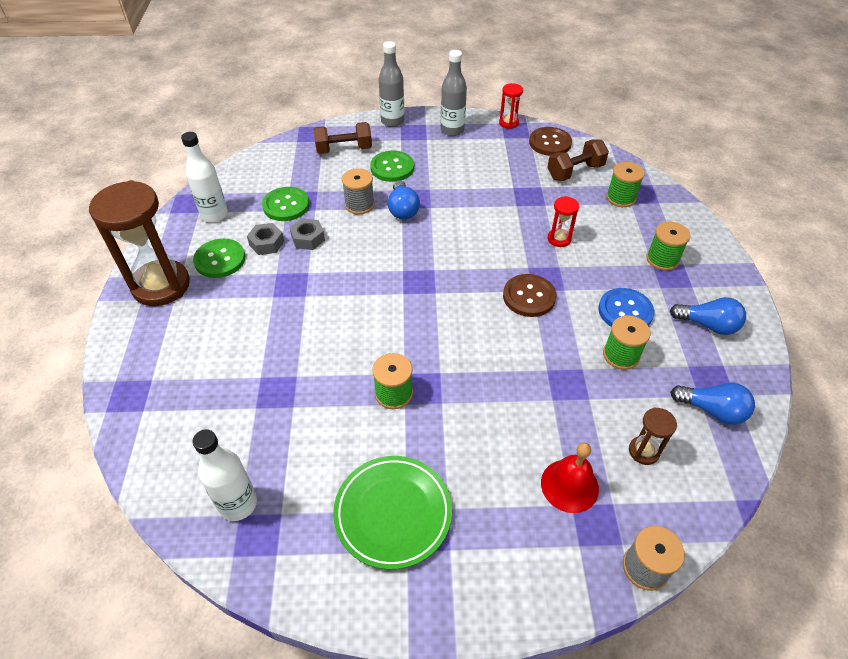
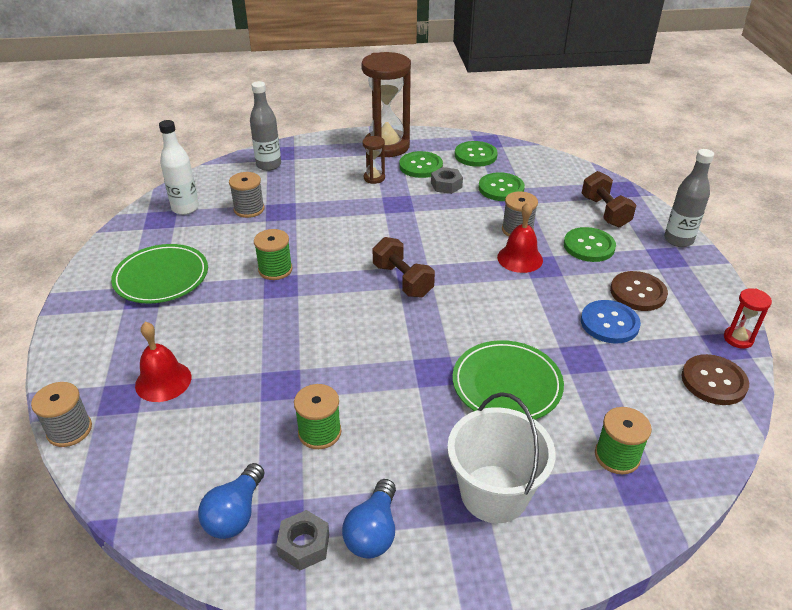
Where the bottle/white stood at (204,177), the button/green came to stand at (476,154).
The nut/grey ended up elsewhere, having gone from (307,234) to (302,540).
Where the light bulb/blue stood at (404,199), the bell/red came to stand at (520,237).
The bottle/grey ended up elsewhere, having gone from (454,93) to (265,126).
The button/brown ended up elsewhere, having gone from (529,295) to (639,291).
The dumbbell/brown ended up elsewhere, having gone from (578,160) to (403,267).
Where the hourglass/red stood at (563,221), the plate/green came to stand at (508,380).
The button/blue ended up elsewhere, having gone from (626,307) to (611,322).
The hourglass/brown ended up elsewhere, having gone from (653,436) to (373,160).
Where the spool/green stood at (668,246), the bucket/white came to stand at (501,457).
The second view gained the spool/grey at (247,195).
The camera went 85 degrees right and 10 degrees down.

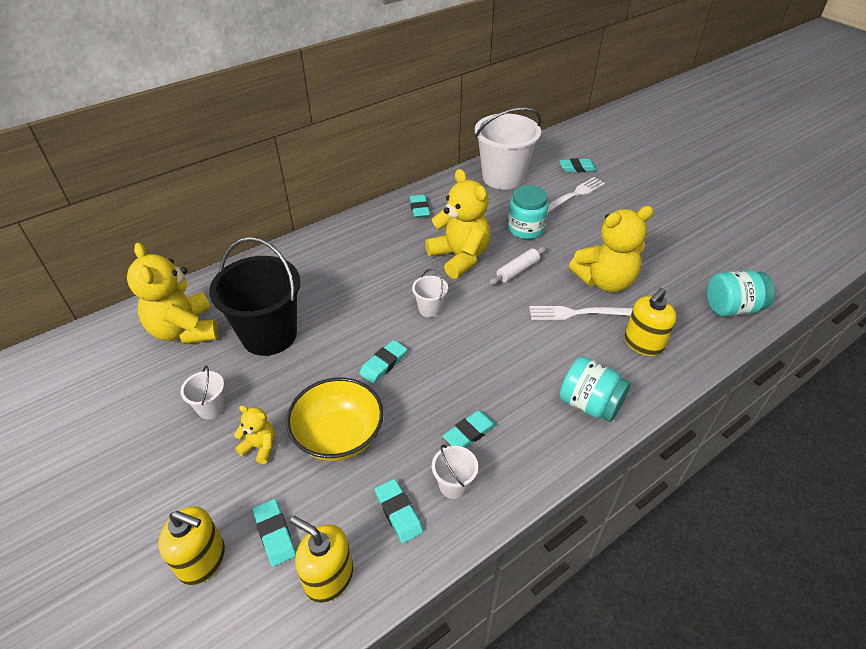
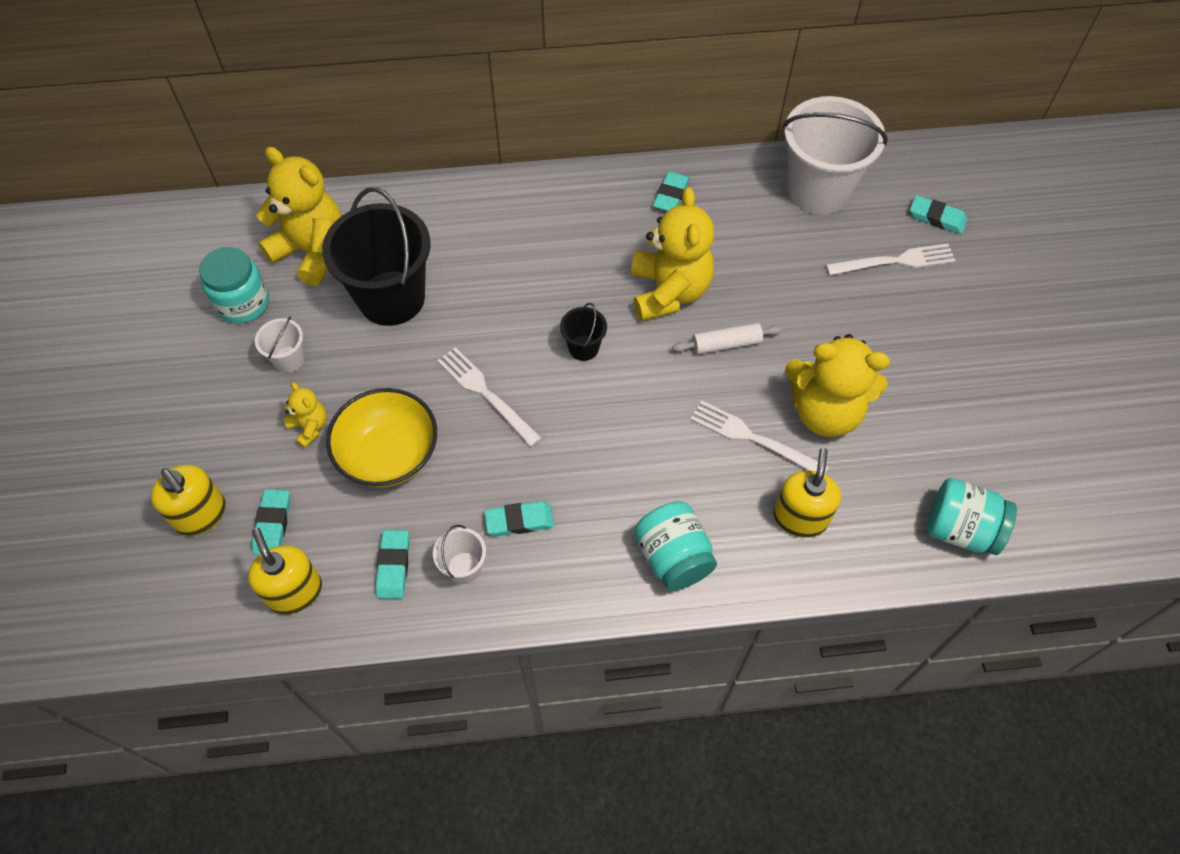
The teddy bear/yellow at (172,293) ended up facing another way, 120 degrees clockwise from before.
Where the eraser/turquoise stood at (383,362), the fork/white came to stand at (489,397).
What was the bucket/white at (430,293) turned into the bucket/black at (583,332).
The jar/turquoise ended up elsewhere, having gone from (527,212) to (234,285).
The soap dispenser/yellow at (650,322) ended up facing another way, 120 degrees clockwise from before.
The camera went 30 degrees right and 15 degrees up.

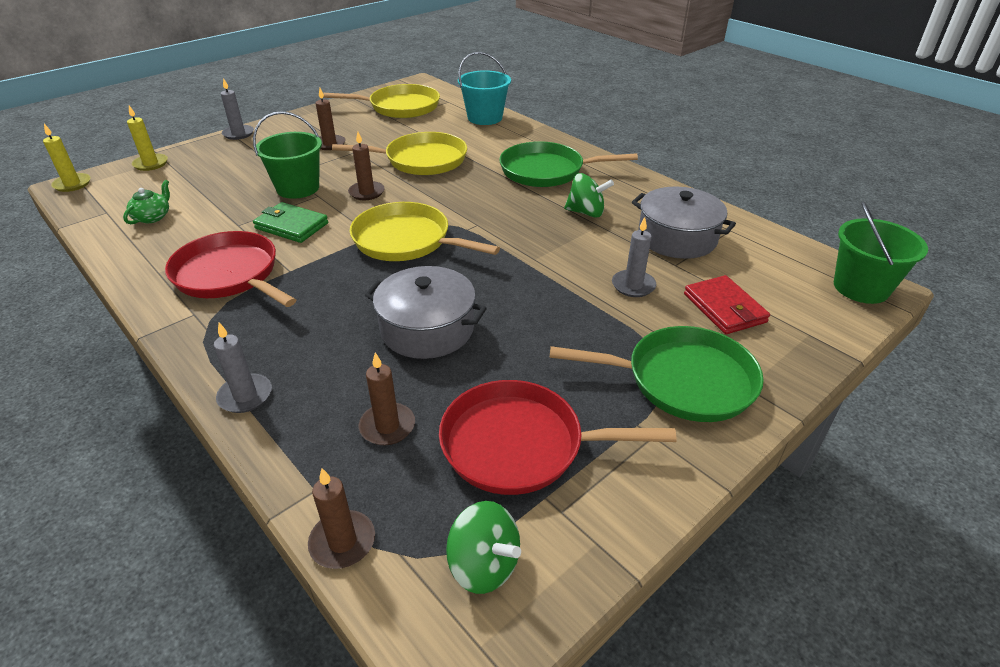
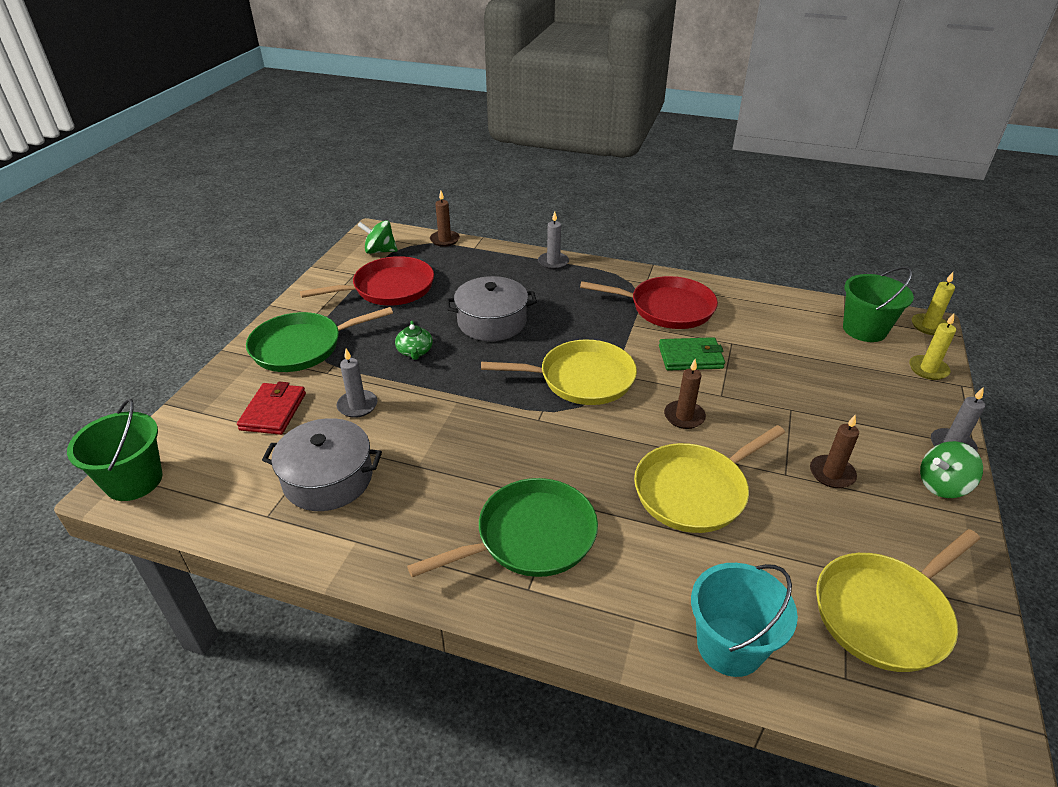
The teapot/green ended up elsewhere, having gone from (146,202) to (414,340).
The bucket/green ended up elsewhere, having gone from (287,155) to (878,304).
The second view lost the candle/brown at (387,398).
The spinning top/green ended up elsewhere, having gone from (589,195) to (951,469).
The wallet/red at (727,304) ended up facing another way, 60 degrees clockwise from before.
The camera went 150 degrees right and 0 degrees up.

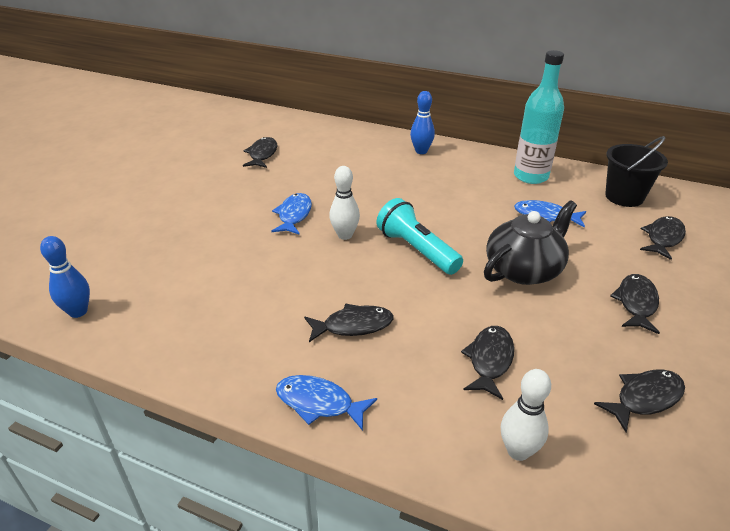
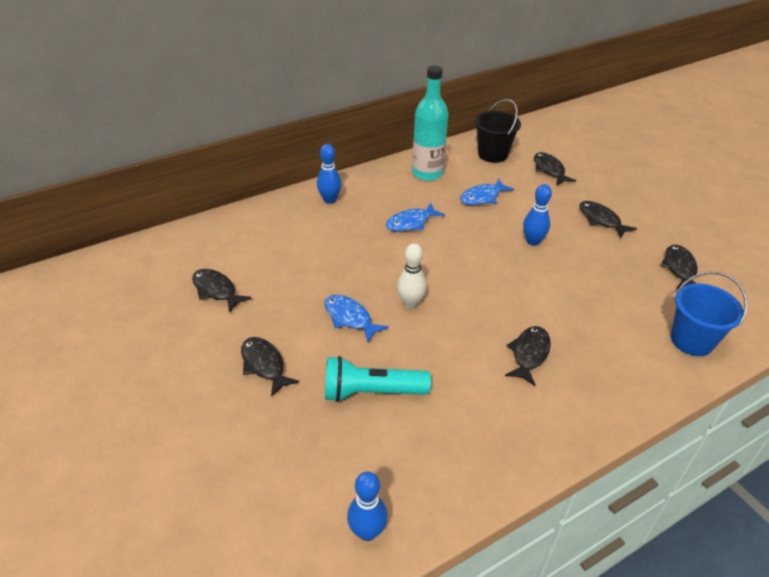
The fish/blue ended up elsewhere, having gone from (326,403) to (415,217).
The flashlight/turquoise ended up elsewhere, having gone from (419,236) to (378,379).
The fish/black ended up elsewhere, having gone from (487,363) to (270,367).
Where the teapot/black stood at (530,243), the bowling pin/blue came to stand at (537,215).
Where the bowling pin/white stood at (526,415), the bucket/blue came to stand at (709,313).
The camera went 55 degrees left and 5 degrees up.

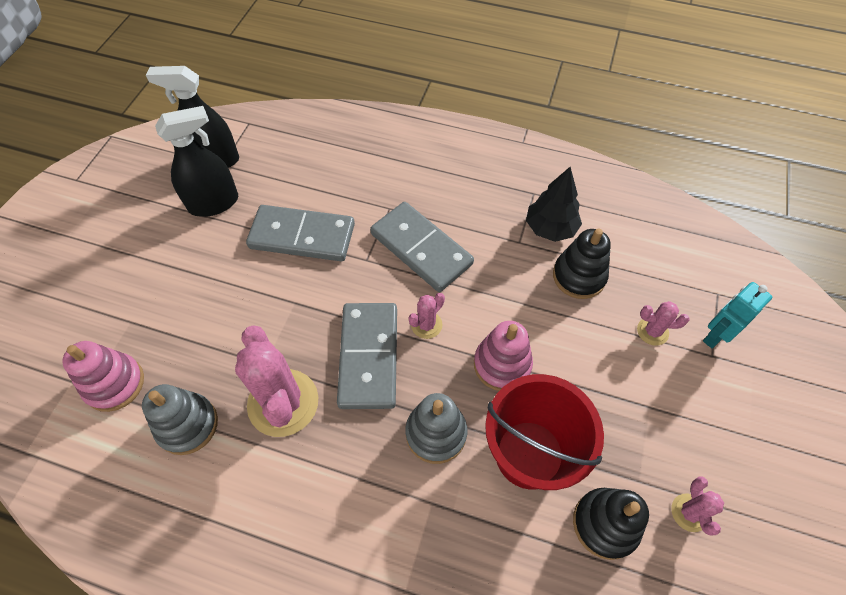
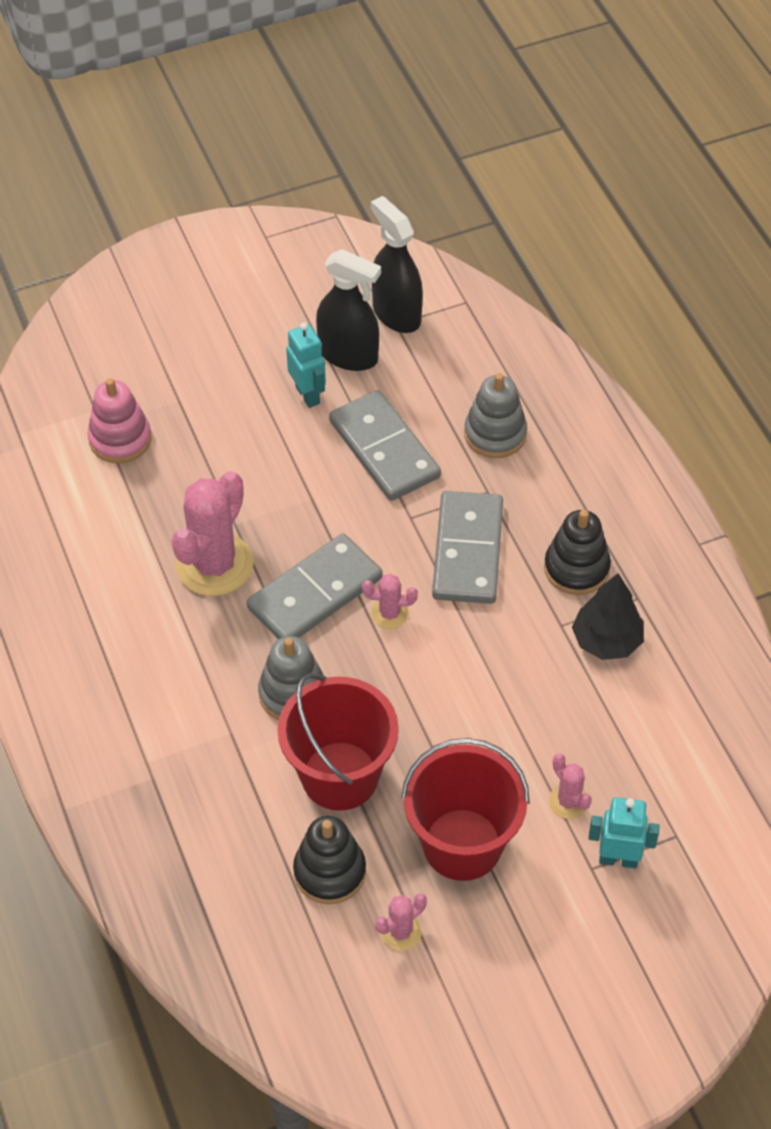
The stacking toy/grey ended up elsewhere, having gone from (180,419) to (495,415).
The second view lost the stacking toy/pink at (503,356).
The stacking toy/black ended up elsewhere, having gone from (582,264) to (577,552).
The second view gained the robot/turquoise at (306,365).
The second view gained the bucket/red at (465,809).
The camera went 50 degrees right and 5 degrees down.

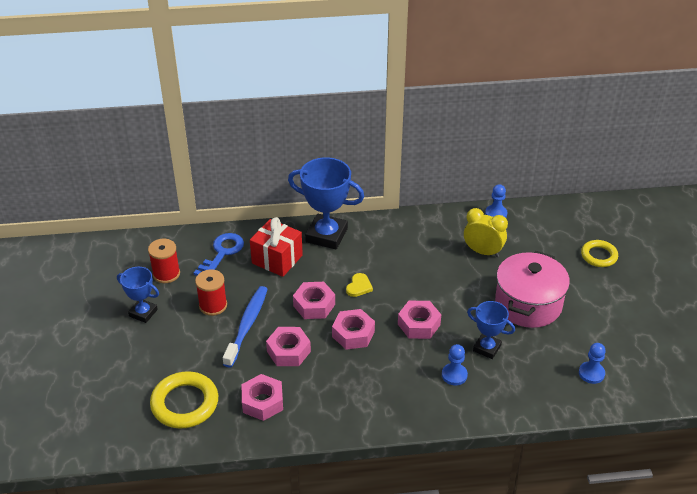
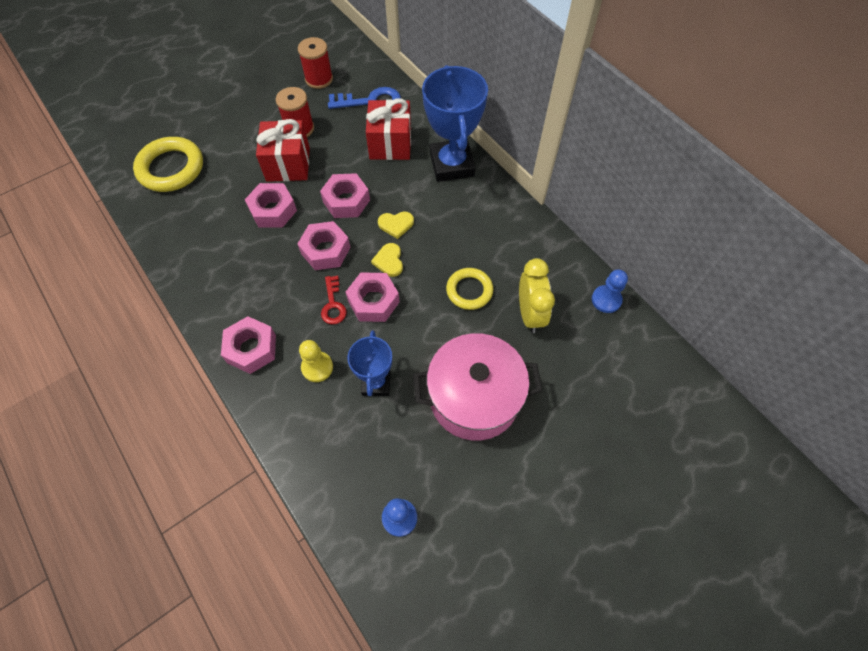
The second view lost the trophy/blue at (138,295).
Where the toothbrush/blue stood at (245,327), the gift/red came to stand at (283,150).
The nut/pink ended up elsewhere, having gone from (262,397) to (248,345).
What was the pawn/blue at (455,364) turned into the pawn/yellow at (316,361).
The ring/yellow ended up elsewhere, having gone from (599,253) to (469,289).
The second view gained the key/red at (334,300).
The second view gained the heart/yellow at (387,260).
The camera went 60 degrees right and 20 degrees up.

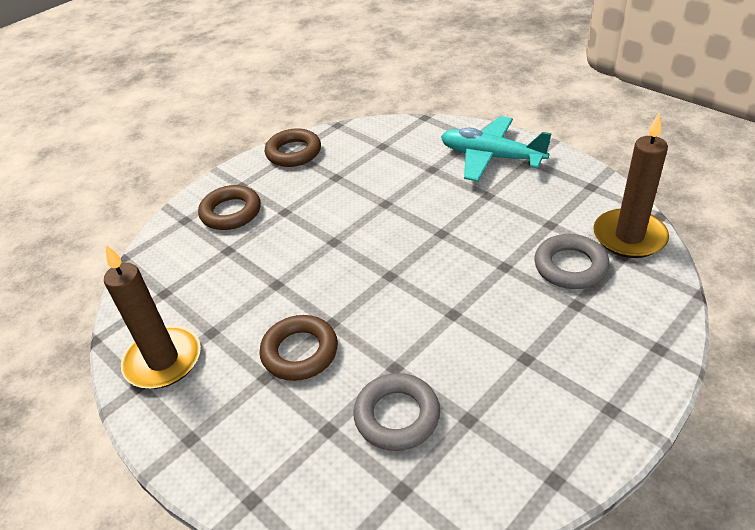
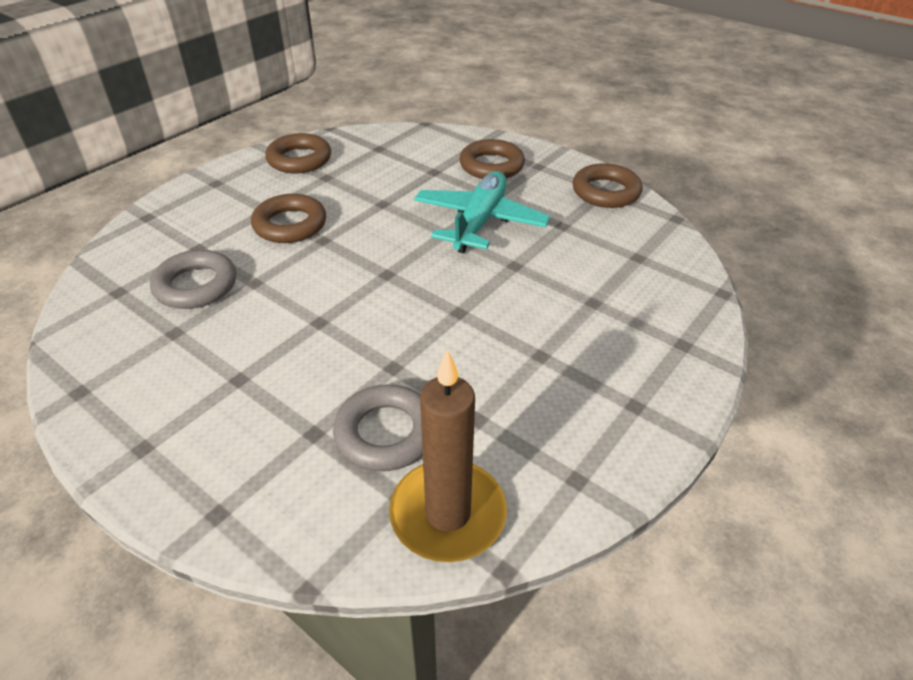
Where the candle/brown stood at (152,317), the ring/brown came to stand at (298,153).
The plane/turquoise ended up elsewhere, having gone from (496,149) to (482,212).
The camera went 80 degrees right and 0 degrees up.

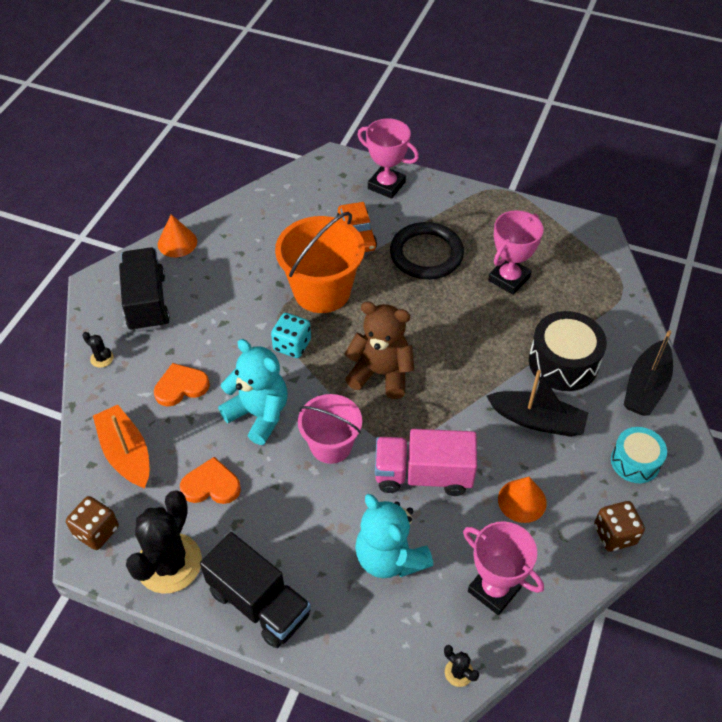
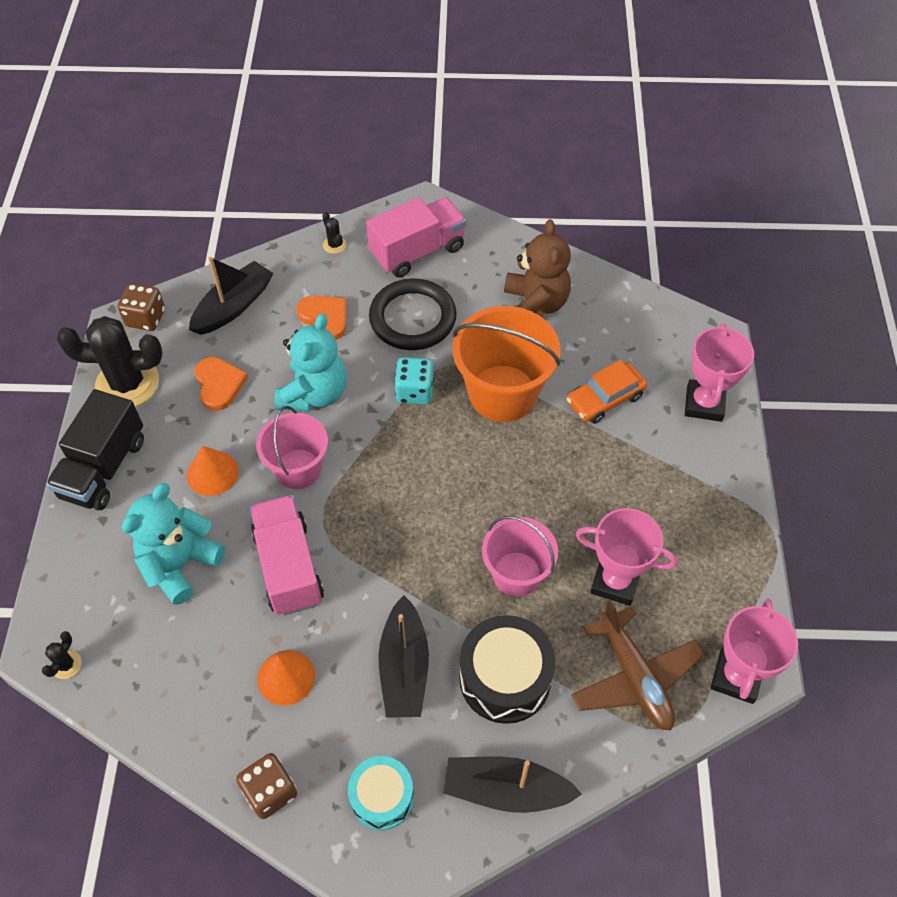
The cactus/black at (98,350) ended up facing another way, 45 degrees counterclockwise from before.
What was the boat/orange at (121,447) turned into the boat/black at (231,296).
What was the truck/black at (144,290) turned into the truck/pink at (416,237).
The cone/orange ended up elsewhere, having gone from (177,235) to (213,471).
The teddy bear/brown ended up elsewhere, having gone from (379,350) to (537,268).
The ring/black ended up elsewhere, having gone from (427,250) to (413,314).
The trophy/pink ended up elsewhere, having gone from (503,568) to (754,651).
The second view gained the bucket/pink at (520,556).
The second view gained the plane/brown at (638,665).
The camera went 70 degrees right and 5 degrees up.

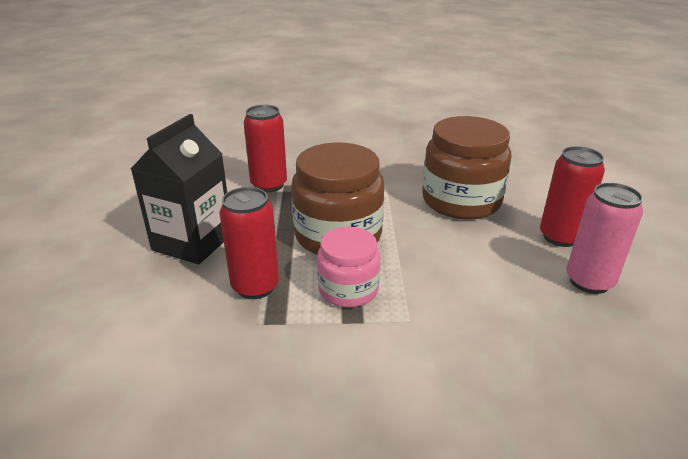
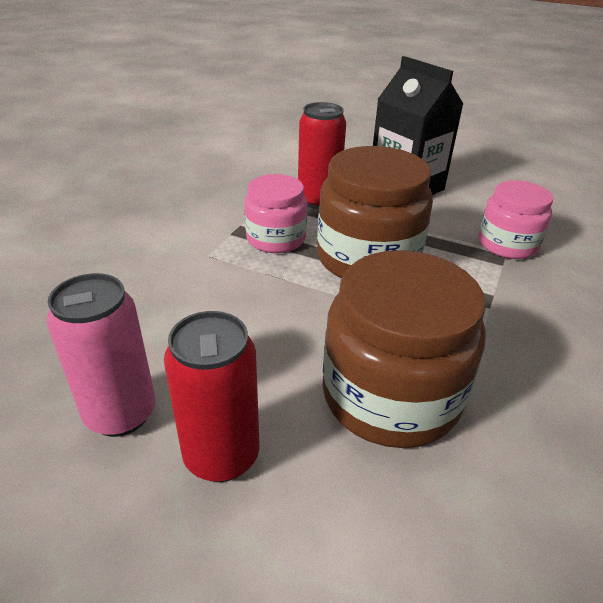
Where the can/red stood at (265,148), the jar/pink came to stand at (515,219).
The camera went 115 degrees right and 5 degrees up.

